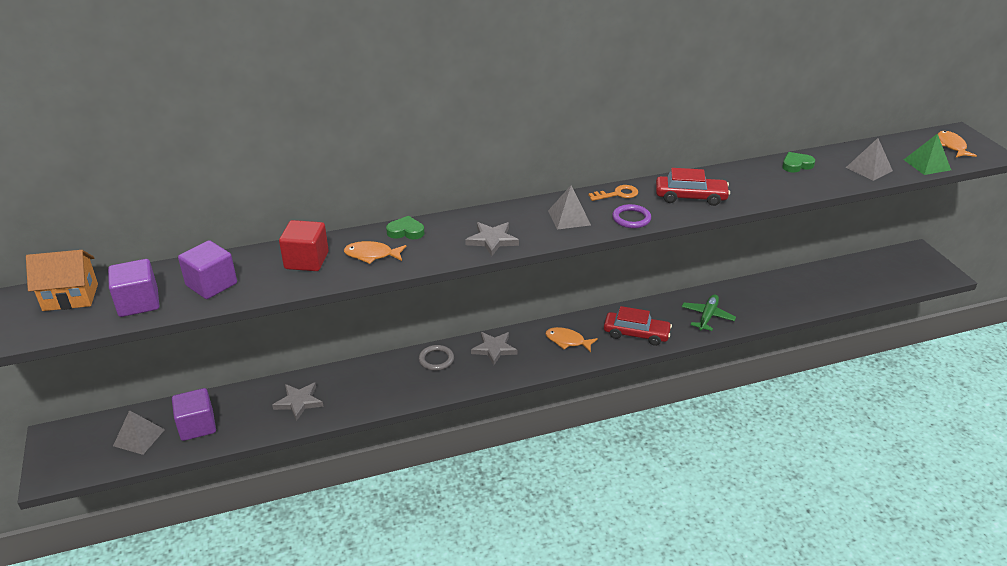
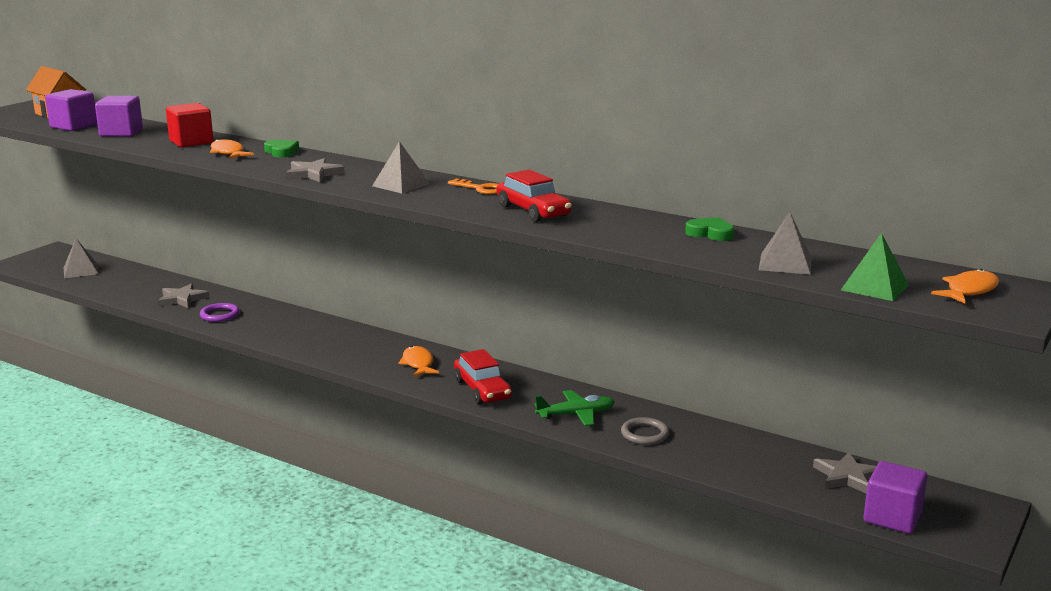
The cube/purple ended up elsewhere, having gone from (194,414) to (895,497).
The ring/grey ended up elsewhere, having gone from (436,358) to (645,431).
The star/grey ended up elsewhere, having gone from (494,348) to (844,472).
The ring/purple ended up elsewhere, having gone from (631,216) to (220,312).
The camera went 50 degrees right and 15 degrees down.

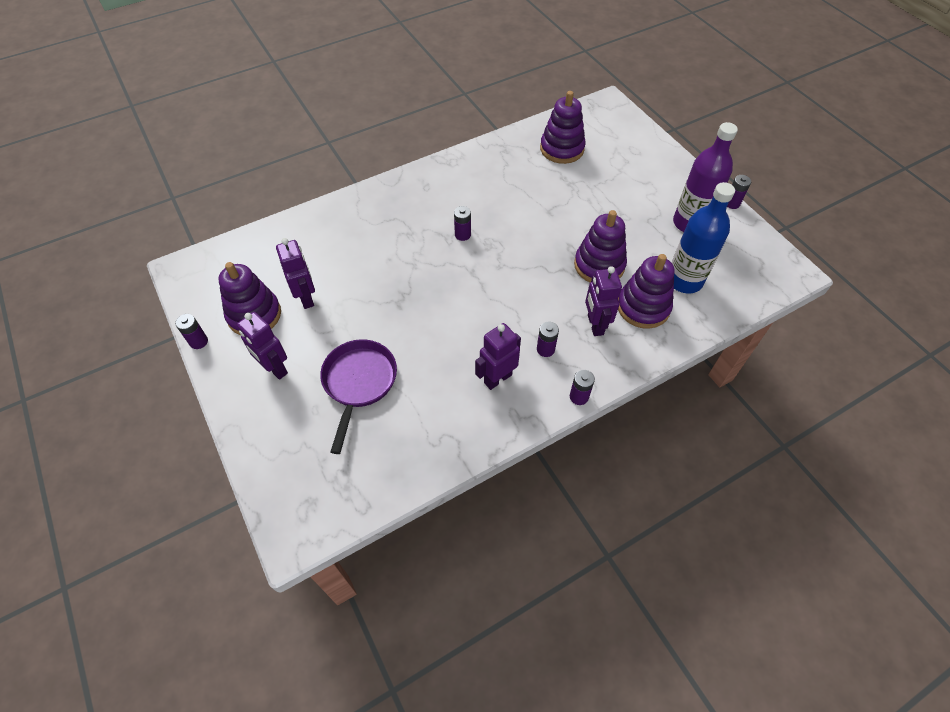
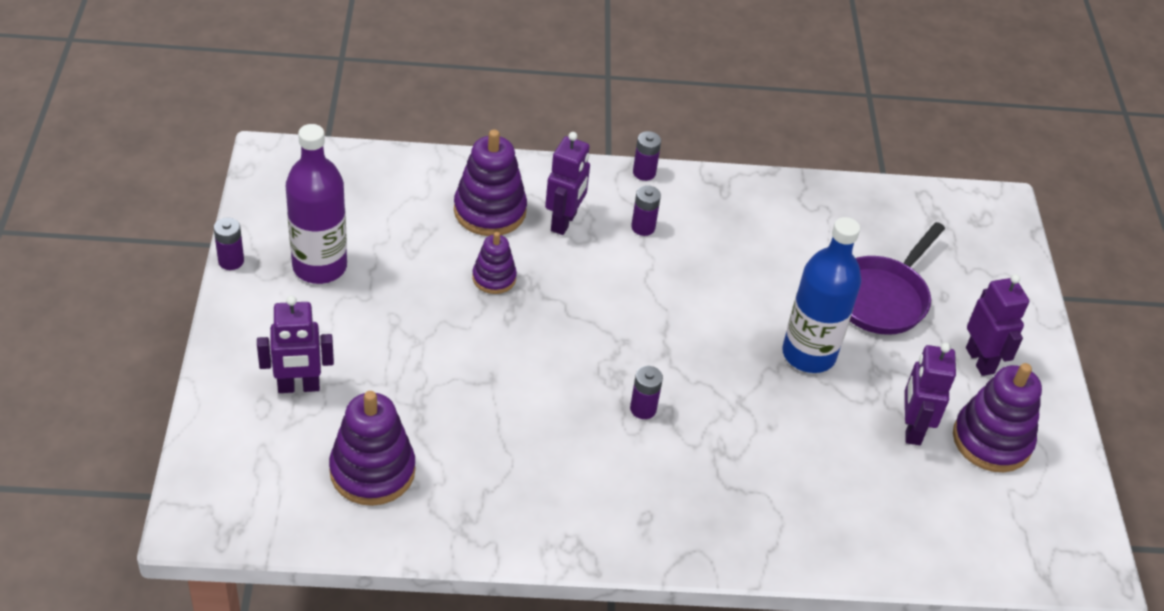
The second view lost the battery/purple at (191,331).
The robot/purple ended up elsewhere, having gone from (498,356) to (295,344).
The size of the stacking toy/purple at (600,246) changed by a factor of 0.58.
The bottle/blue ended up elsewhere, having gone from (703,238) to (821,295).
The camera went 155 degrees left and 10 degrees down.

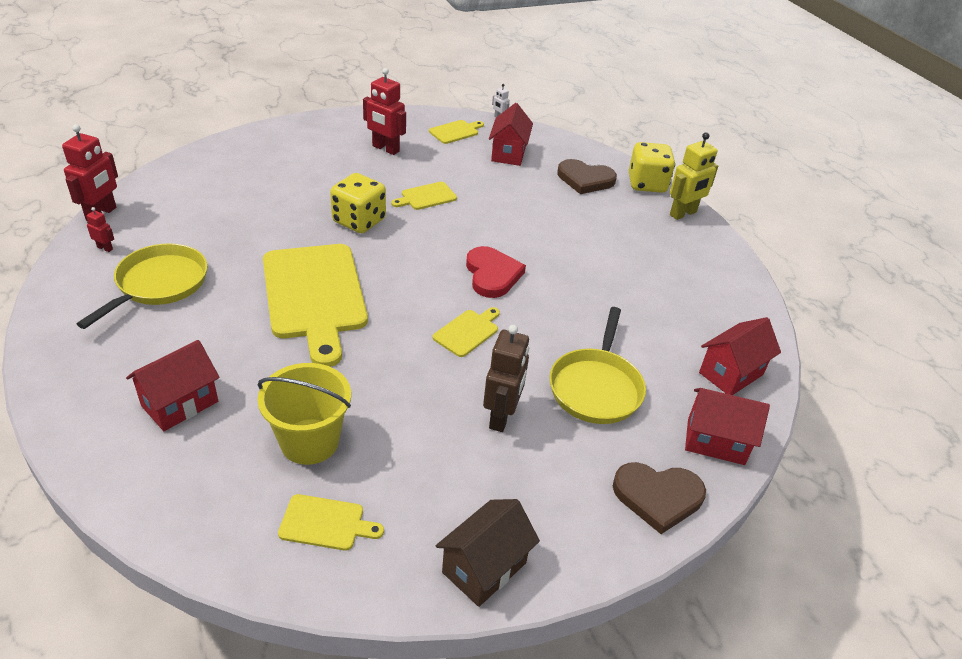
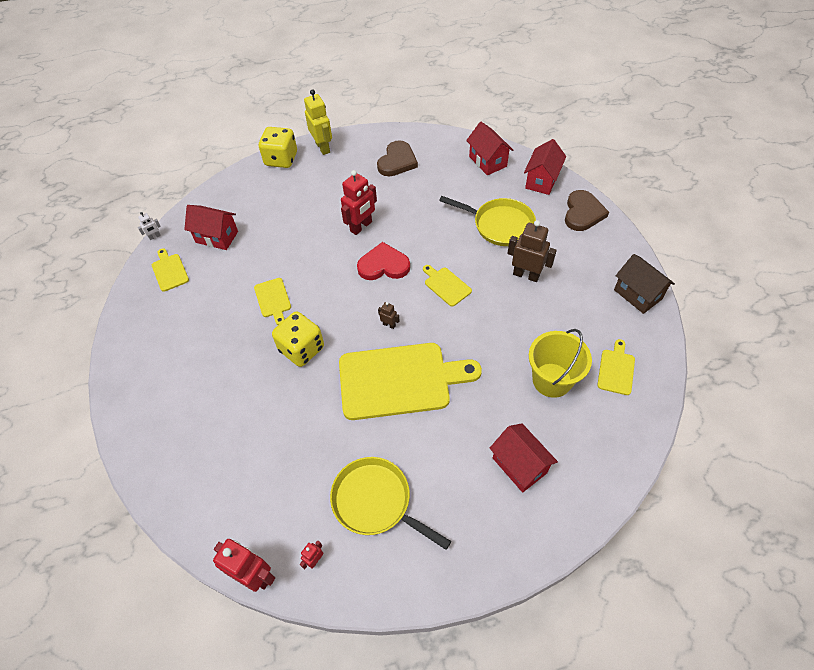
The robot/red ended up elsewhere, having gone from (384,111) to (359,202).
The heart/brown ended up elsewhere, having gone from (587,176) to (397,158).
The second view gained the robot/brown at (389,315).
The camera went 75 degrees left and 15 degrees up.

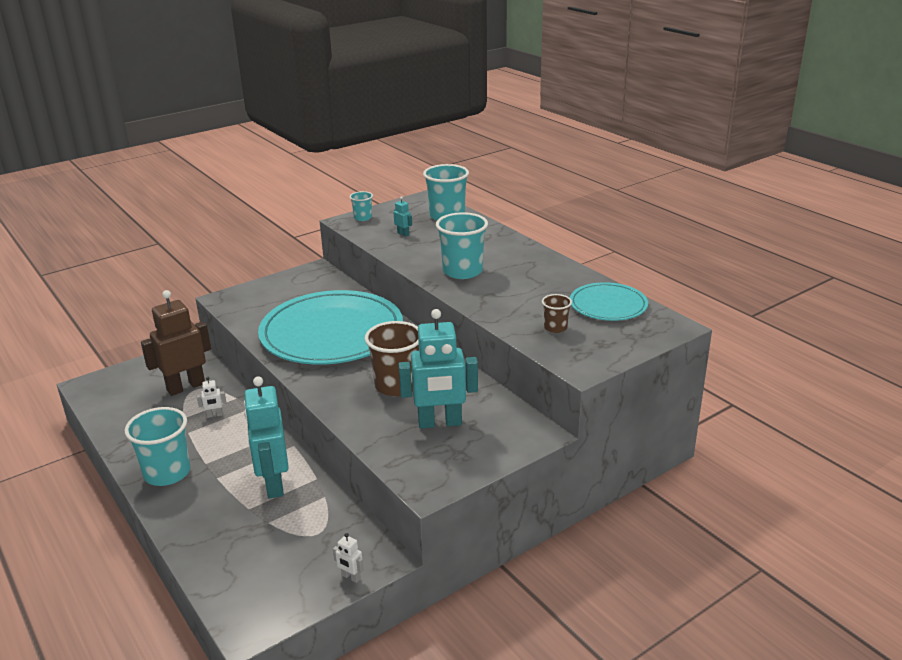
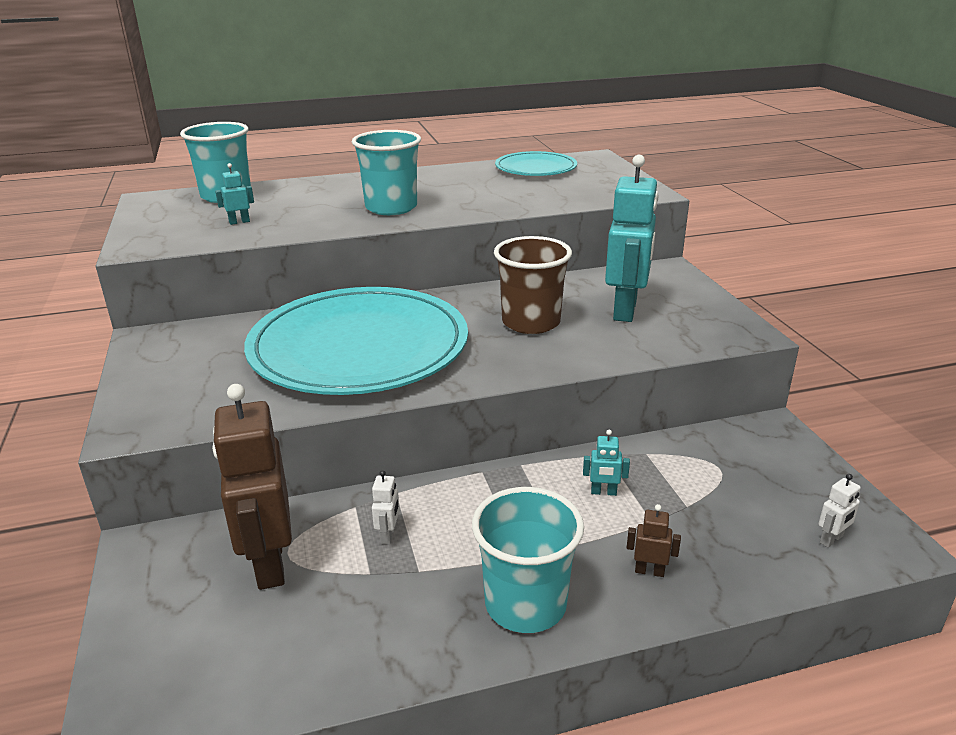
The size of the robot/turquoise at (266,437) changed by a factor of 0.40.
The robot/white ended up elsewhere, having gone from (348,558) to (839,511).
The second view lost the cup/turquoise at (361,206).
The second view lost the cup/brown at (557,313).
The second view gained the robot/brown at (654,540).
The camera went 70 degrees left and 0 degrees up.

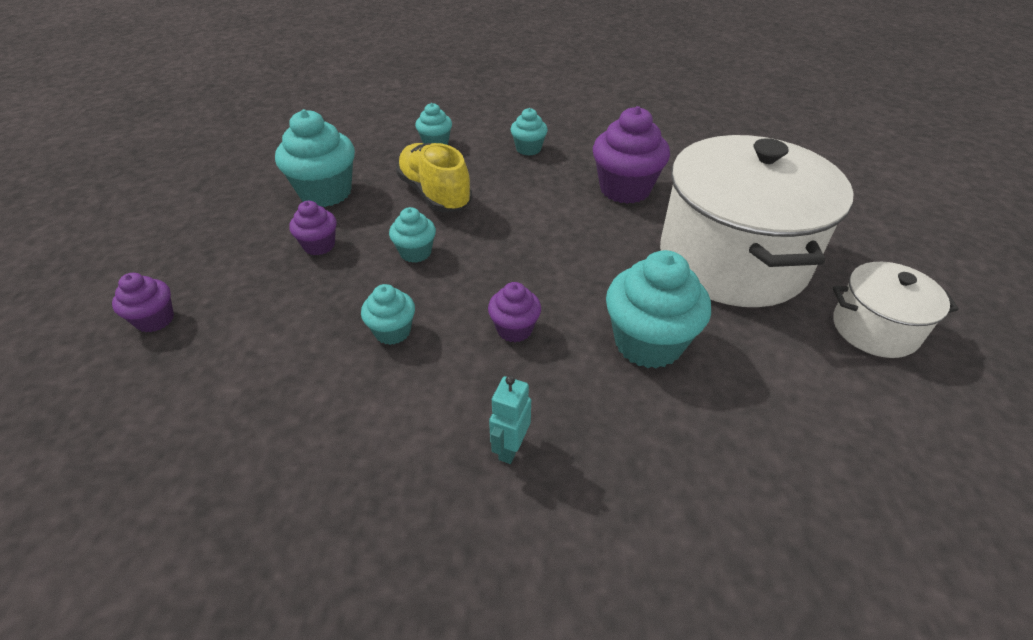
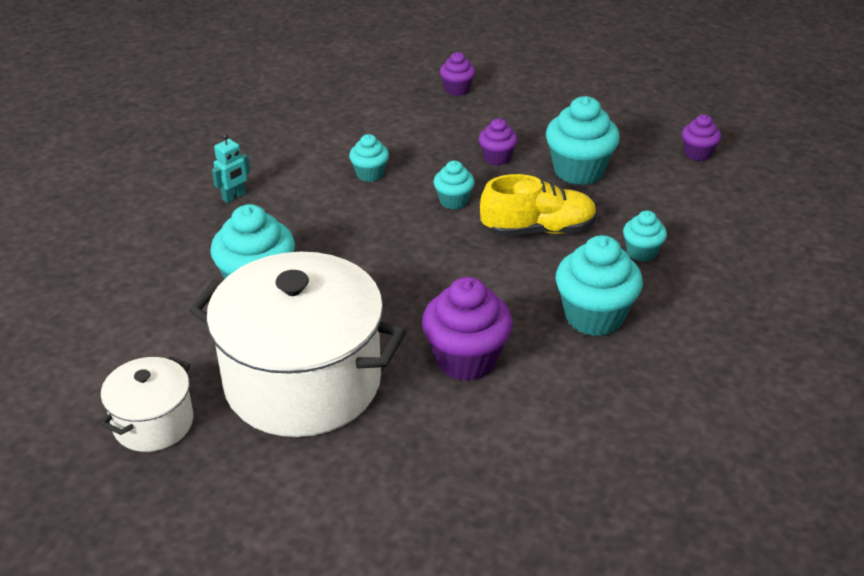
The cupcake/purple ended up elsewhere, having gone from (514,312) to (701,137).
The robot/turquoise at (510,420) ended up facing another way, 90 degrees clockwise from before.
The size of the cupcake/turquoise at (529,132) changed by a factor of 1.84.
The camera went 115 degrees right and 5 degrees down.

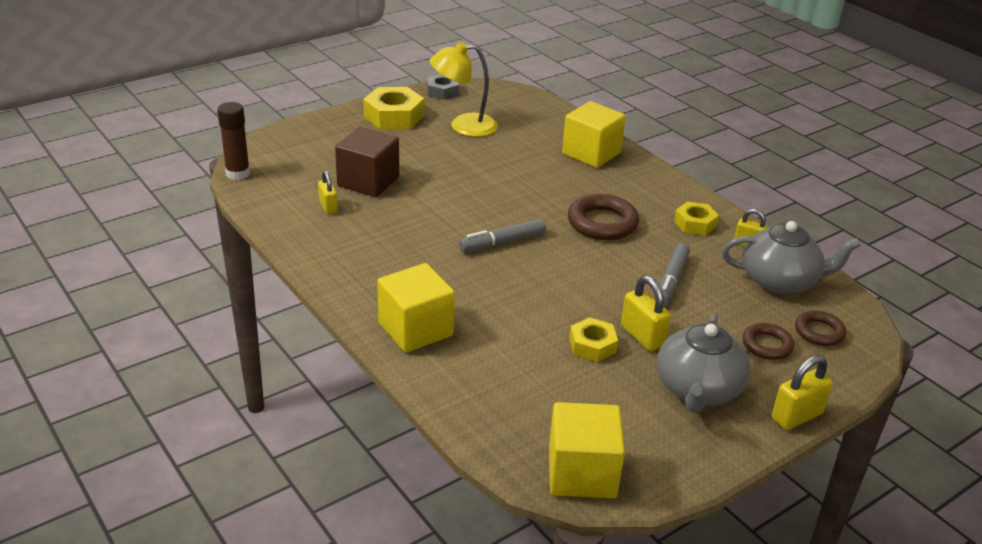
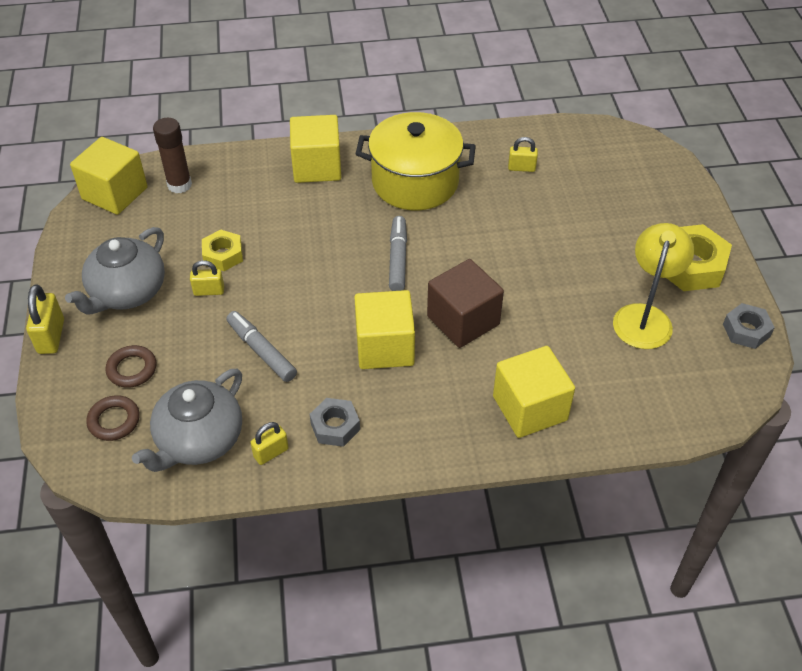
The glue stick/brown ended up elsewhere, having gone from (233,141) to (172,155).
The cube/brown ended up elsewhere, having gone from (367,162) to (465,303).
Where the ring/brown stood at (603,217), the cube/yellow came to stand at (384,329).
The size of the padlock/yellow at (646,313) changed by a factor of 0.66.
The teapot/grey at (703,363) ended up facing another way, 105 degrees counterclockwise from before.
What was the nut/yellow at (696,219) turned into the nut/grey at (335,422).
The second view gained the pot/yellow at (416,161).
The camera went 120 degrees right and 15 degrees up.

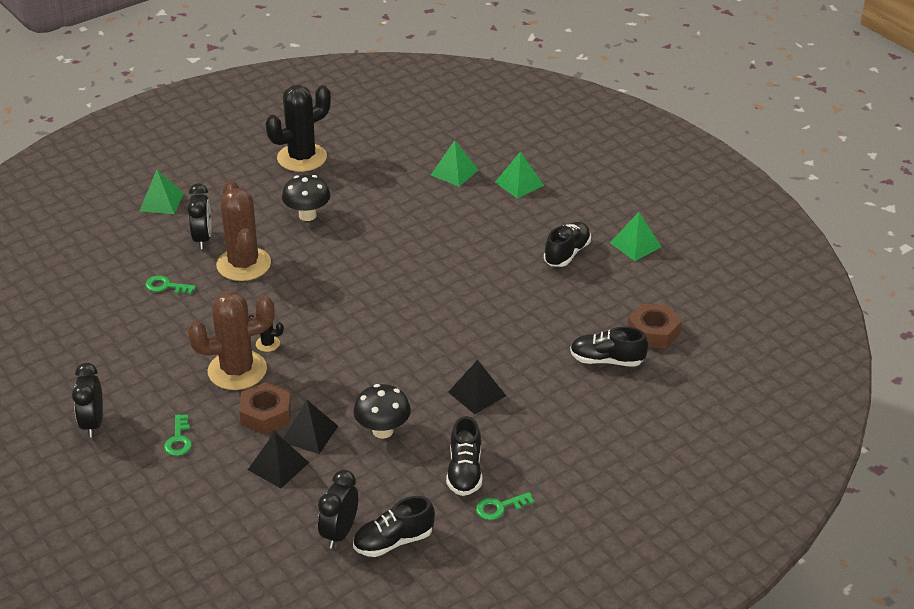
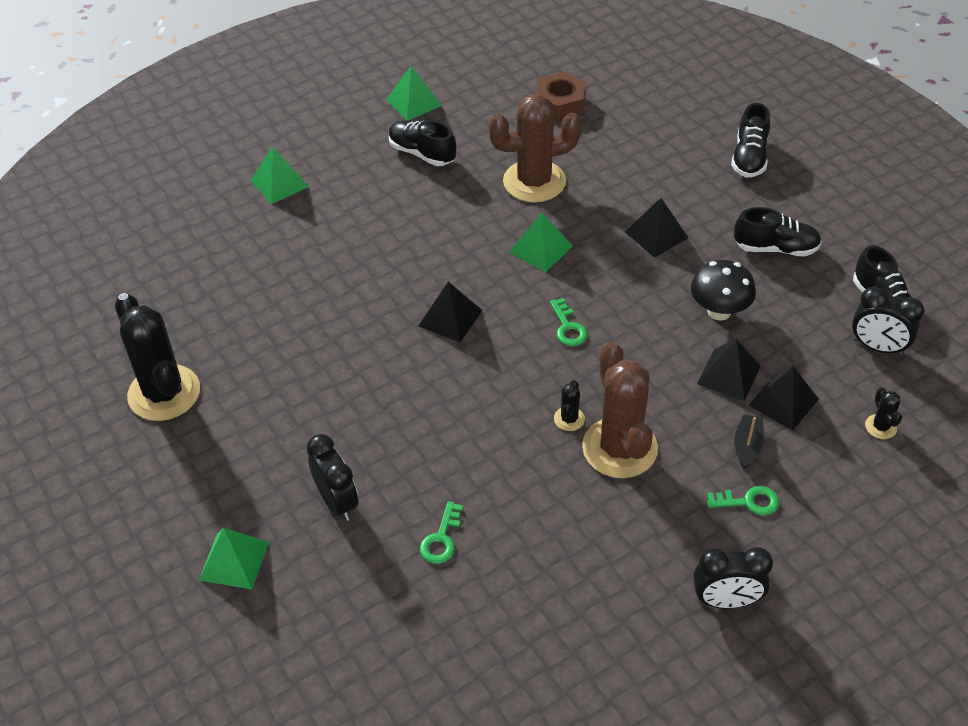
The clock/black at (199,216) ended up facing another way, 60 degrees clockwise from before.
The cactus/brown ended up elsewhere, having gone from (243,231) to (535,148).
The second view lost the nut/brown at (265,408).
The second view lost the mushroom/black at (306,198).
The pyramid/green ended up elsewhere, having gone from (455,163) to (541,242).
The key/green ended up elsewhere, having gone from (505,506) to (569,322).
The shoe/black ended up elsewhere, having gone from (609,347) to (750,140).
The second view gained the pyramid/black at (450,312).
The second view gained the boat/black at (749,441).
The second view gained the cactus/black at (883,413).
The camera went 85 degrees left and 10 degrees up.

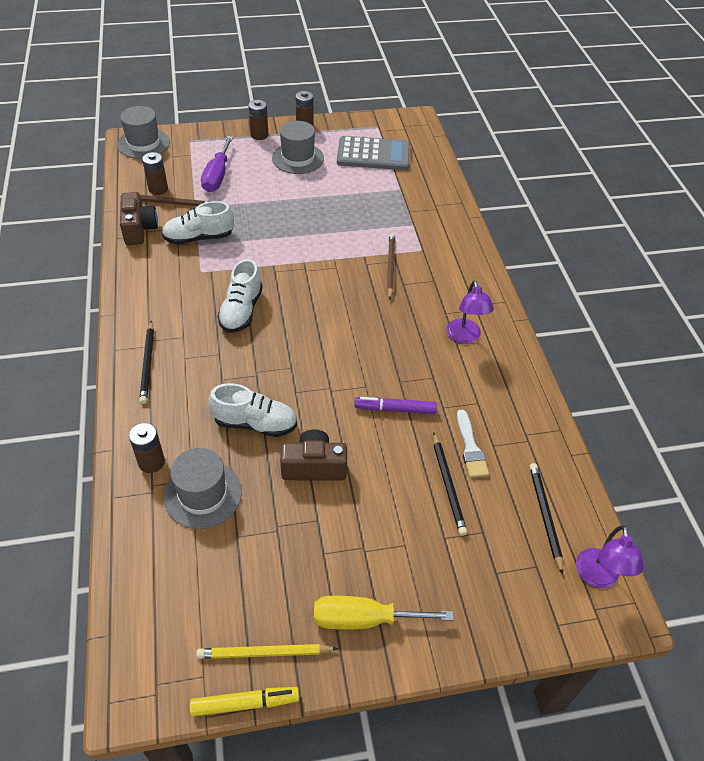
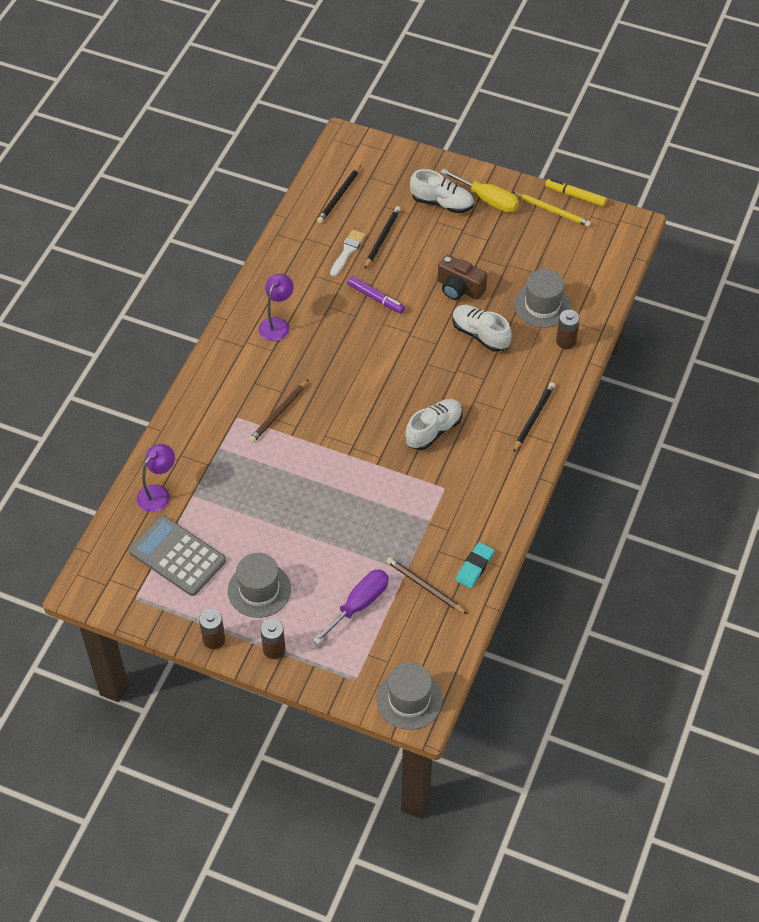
Where the camera/brown stood at (139,218), the eraser/turquoise came to stand at (475,565).
The second view lost the battery/brown at (155,173).
The shoe/white ended up elsewhere, having gone from (198,223) to (442,191).
The lamp/purple ended up elsewhere, having gone from (610,556) to (156,478).
The camera went 145 degrees left and 5 degrees up.

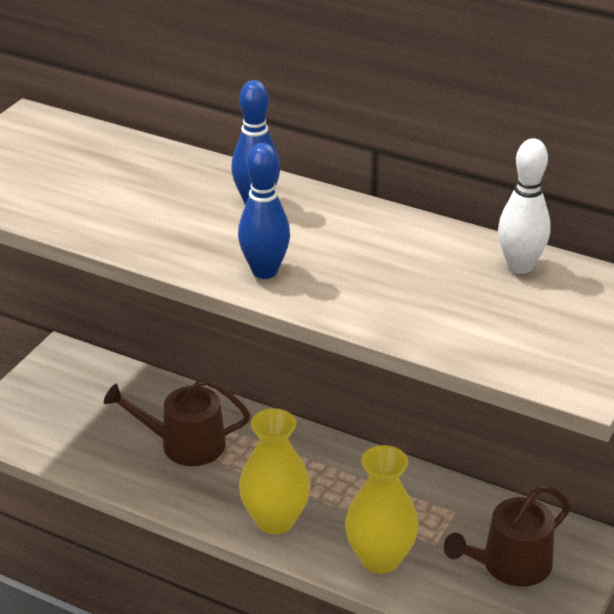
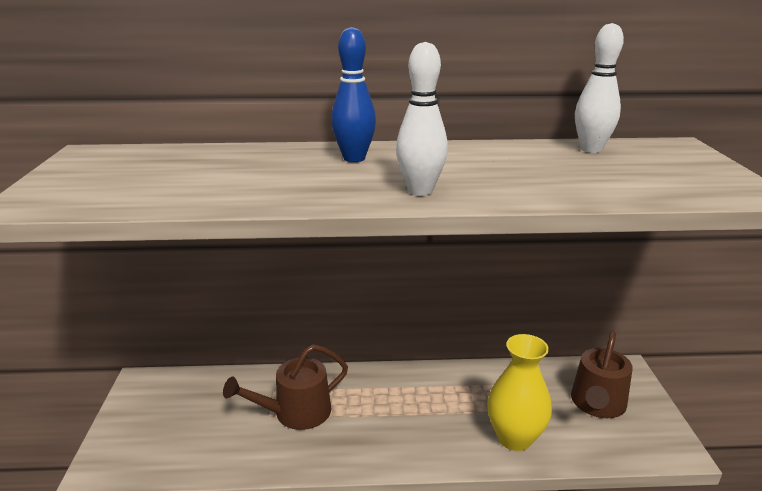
What was the bowling pin/blue at (264,211) turned into the bowling pin/white at (422,119).
The second view lost the vase/yellow at (274,471).
The camera went 30 degrees left and 10 degrees down.

